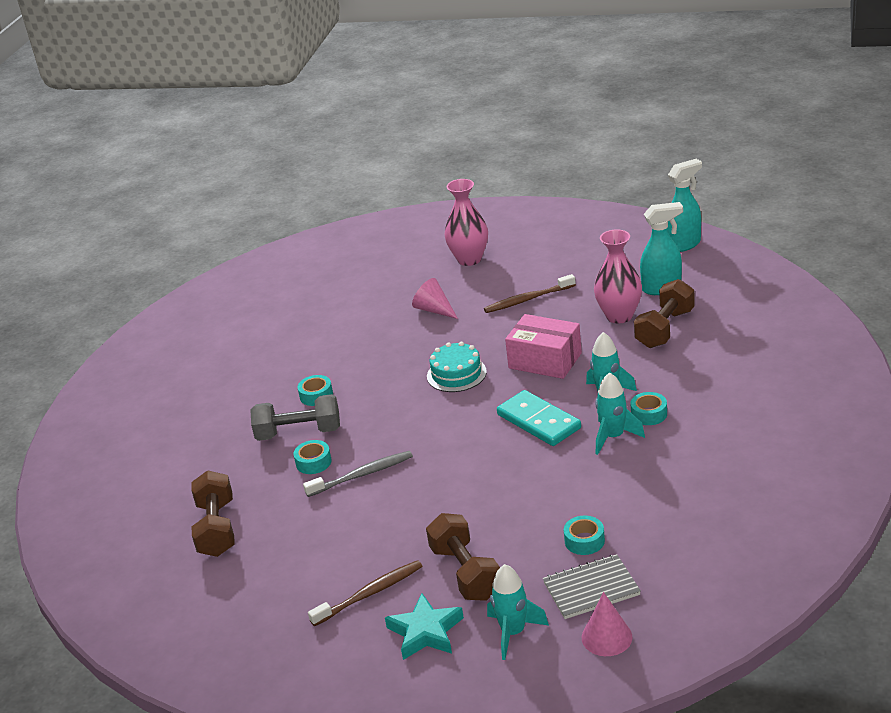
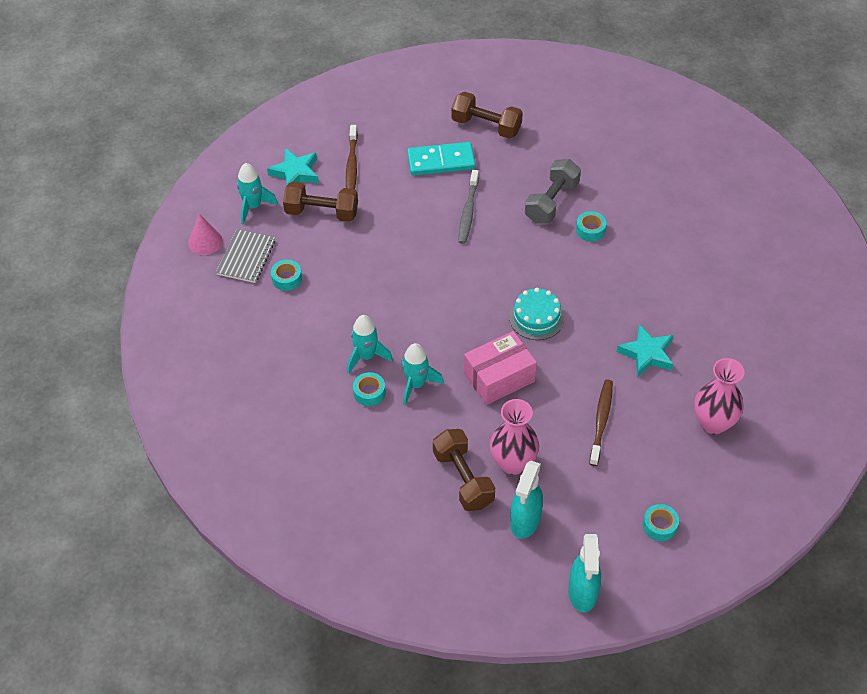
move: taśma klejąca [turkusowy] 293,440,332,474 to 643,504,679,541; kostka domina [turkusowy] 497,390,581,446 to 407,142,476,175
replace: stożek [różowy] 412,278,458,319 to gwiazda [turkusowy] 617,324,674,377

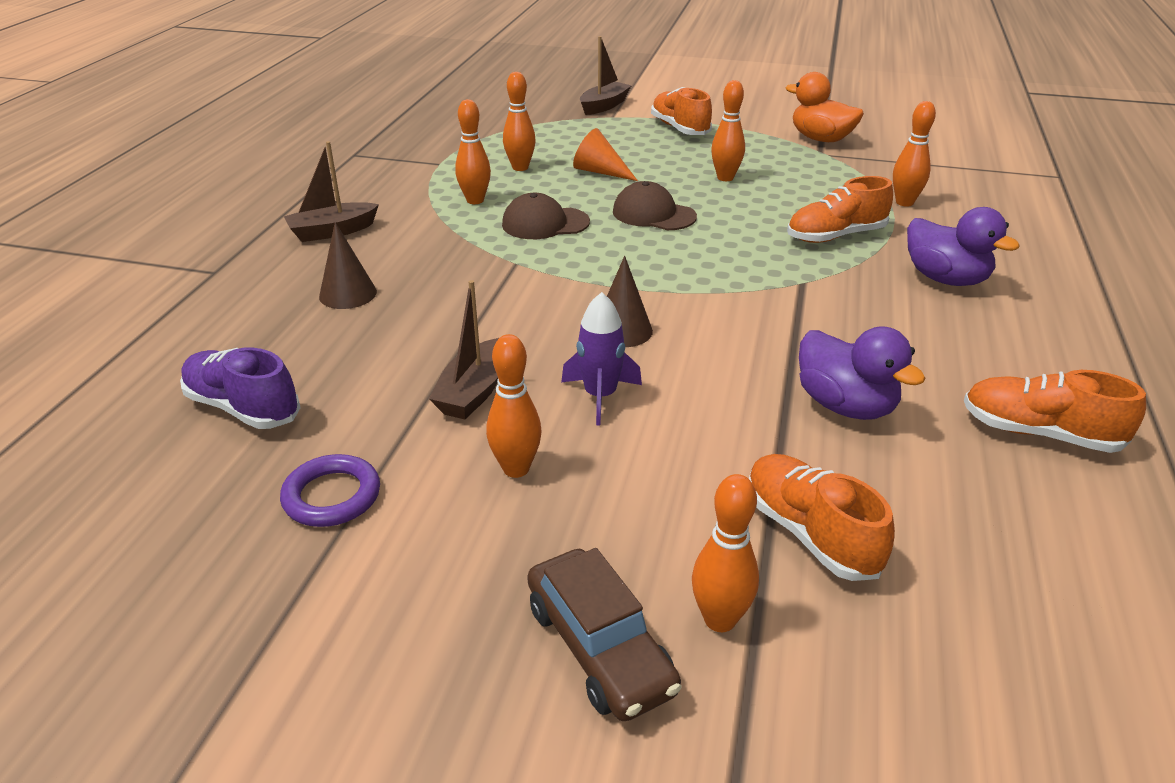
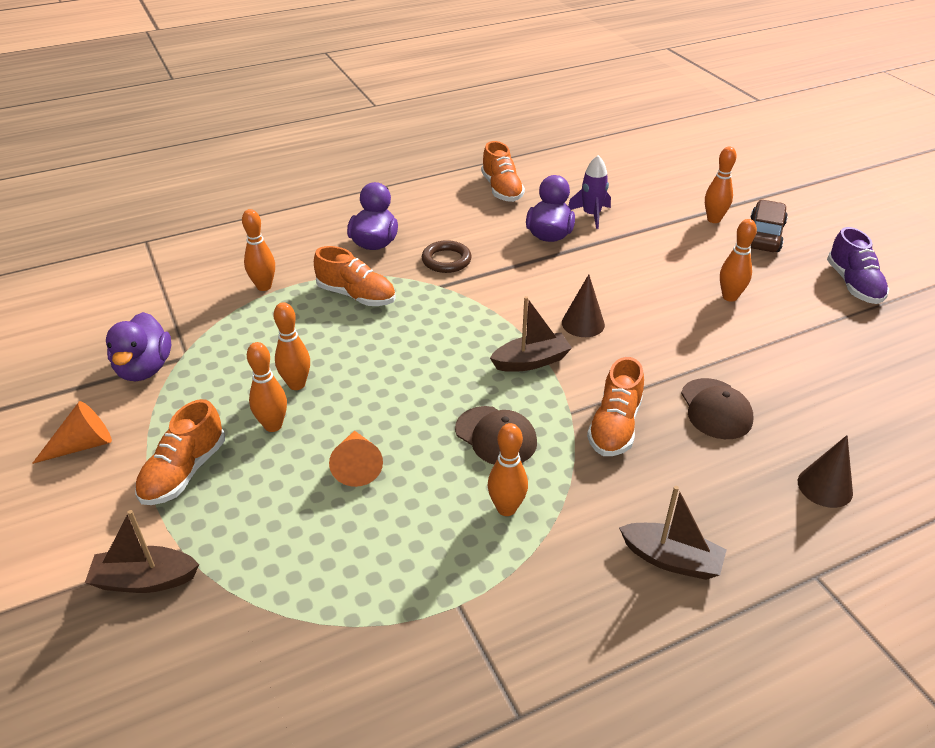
delete: pierścień [fioletowy] 280,454,380,527
insert: stożek [pomarańczowy] 32,401,112,464; pierścień [brązowy] 422,240,472,273
move: but [fioletowy] 180,348,301,429 to 827,227,889,304; stożek [brązowy] 319,222,377,309 to 798,435,853,508; łódka [brązowy] 429,280,499,419 to 490,296,572,372; kręgiel [pomarańczowy] 503,72,536,171 to 247,342,287,432; rakieta [fioletowy] 561,292,642,425 to 568,155,611,229; czapka [brązowy] 613,181,697,230 to 681,378,753,439; but [pomarańczowy] 749,454,895,581 to 587,357,644,456
recolor: kaczka [pomarańczowy] 786,72,864,142 to kaczka [fioletowy] 106,312,171,381

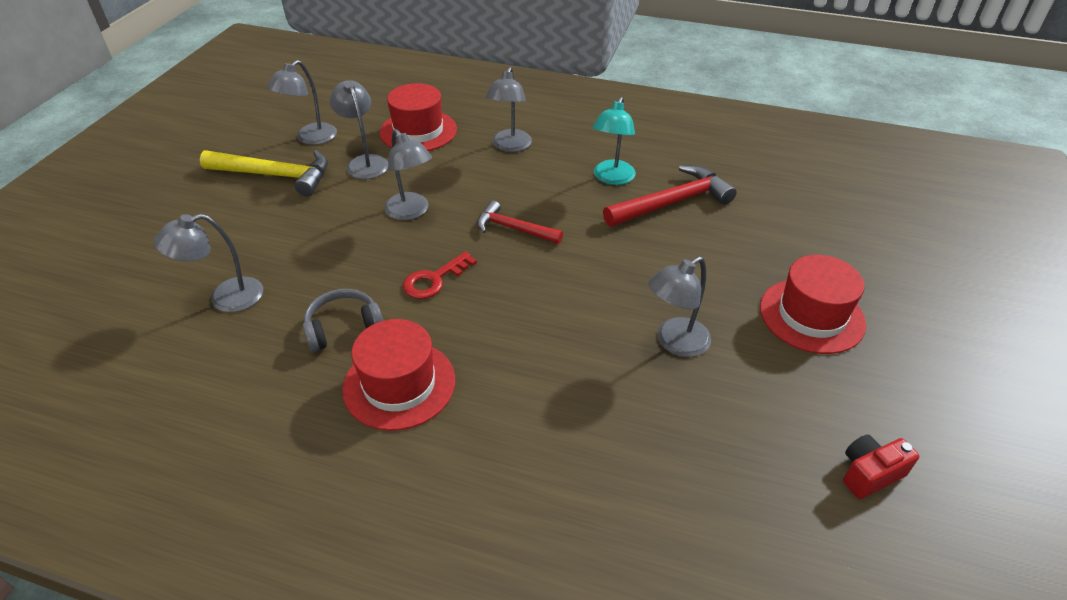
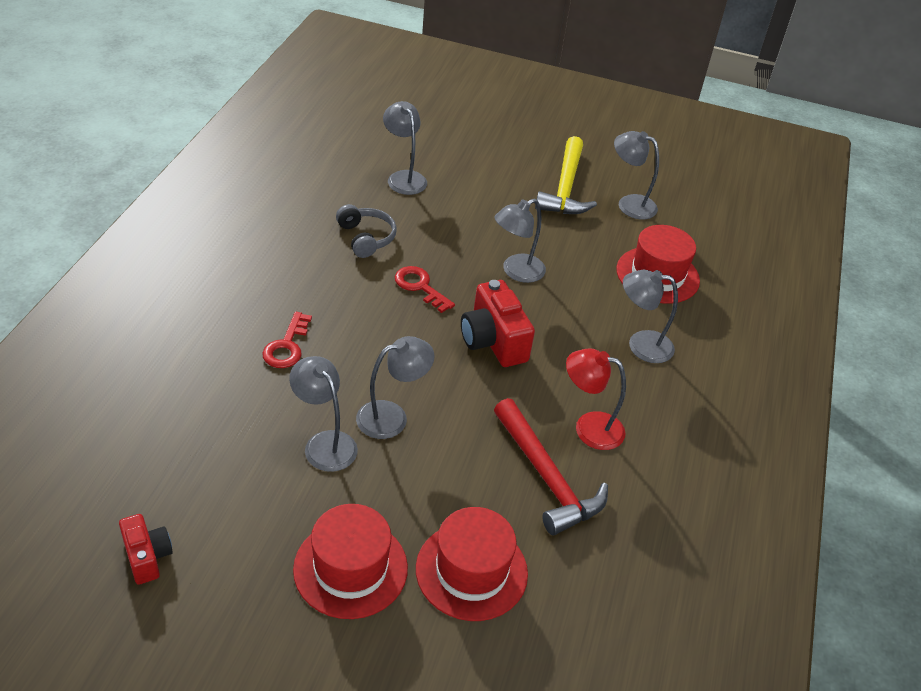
insert: klucz [czerwony] 262,312,312,368
move: lampka [szary] 330,80,388,179 to 356,336,435,439; kapelusz [czerwony] 342,319,455,431 to 416,507,528,621
replace: młotek [czerwony] 477,201,563,244 to aparat fotograficzny [czerwony] 461,280,535,367
recolor: lampka [turkusowy] 593,97,636,185 to lampka [czerwony] 566,348,626,450

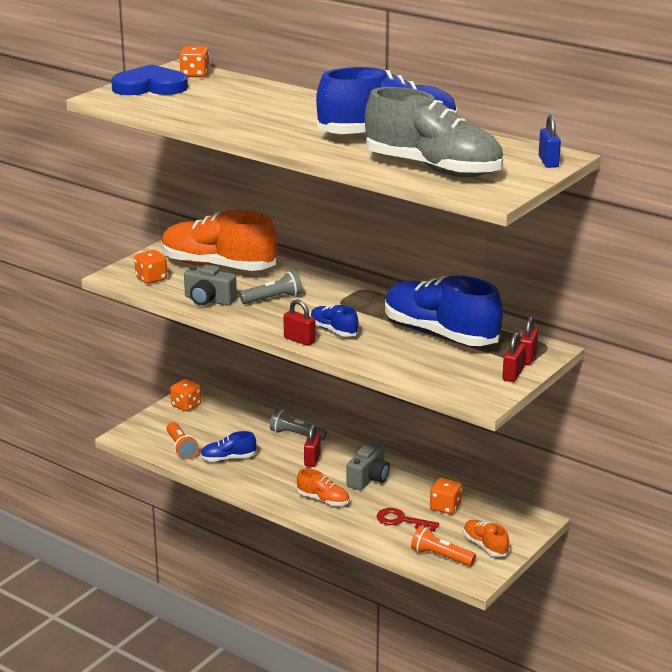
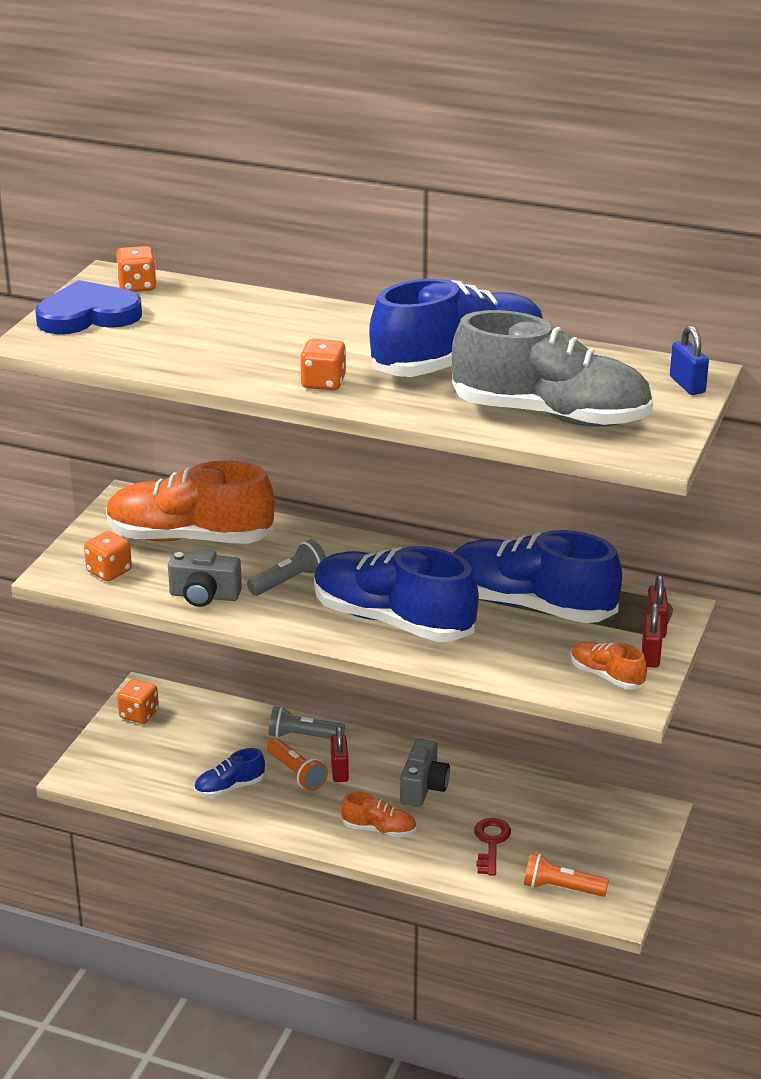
delete: kłódka [czerwony] 283,299,316,346
move: latarka [pomarańczowy] 166,422,199,459 to 267,738,328,791; kostka do gry [pomarańczowy] 430,478,462,514 to 300,339,346,390; but [pomarańczowy] 463,520,509,557 to 571,642,647,690
rotate: klucz [czerwony] 377,508,439,532 = 474,818,511,876 90 degrees clockwise
resize: but [niebieski] 310,305,359,337 = 314,546,479,642 x2.21

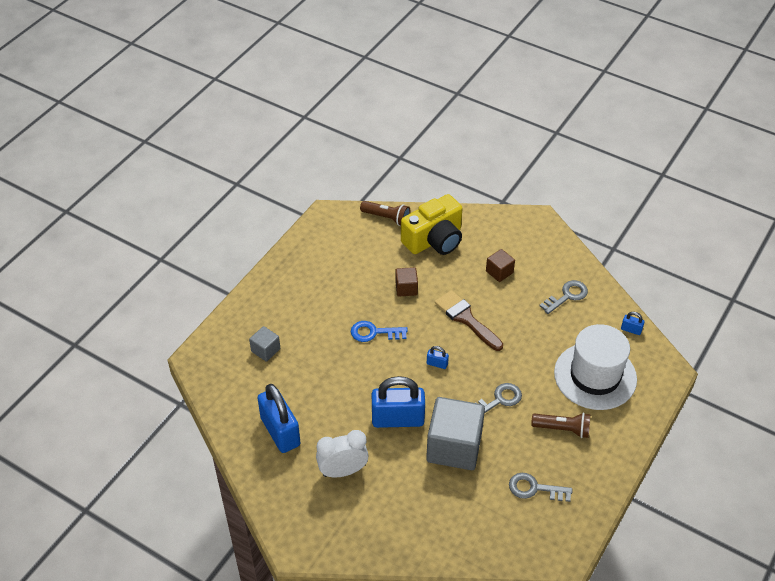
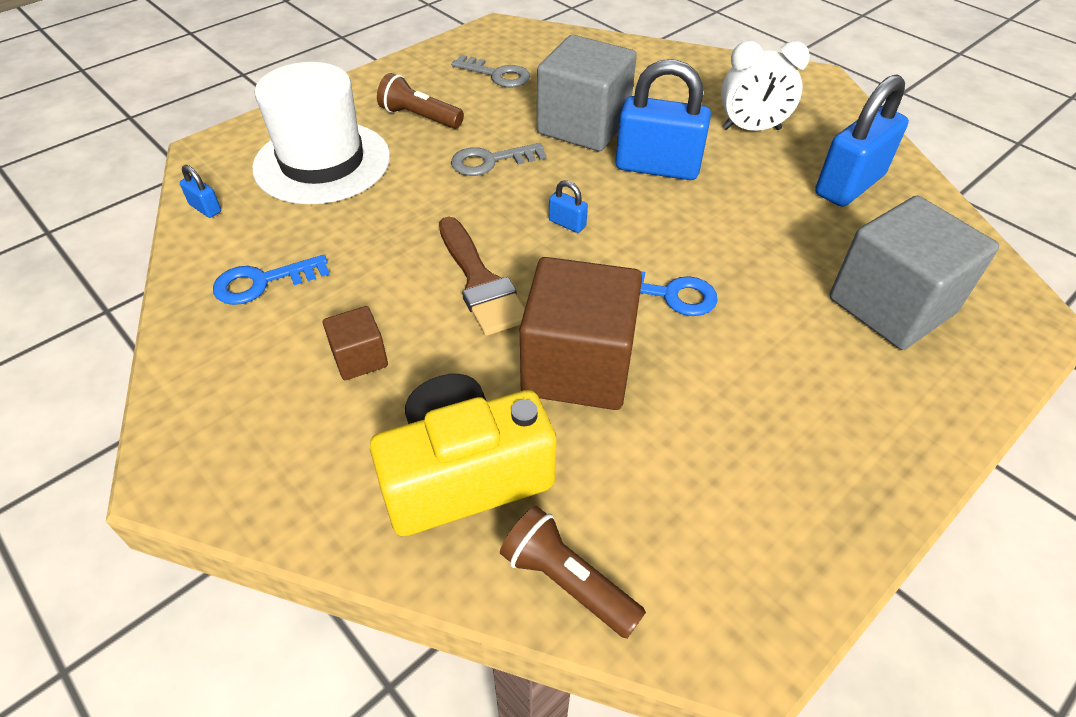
recolor: klucz [szary] 540,280,588,314 to klucz [niebieski] 213,255,329,305
rotate: kłódka [niebieski] 257,384,301,453 = 815,74,909,207 60 degrees clockwise
resize: sześcian [szary] 249,326,280,362 = 829,196,999,350 x2.12; sześcian [brązowy] 395,267,418,297 = 520,257,642,410 x2.12

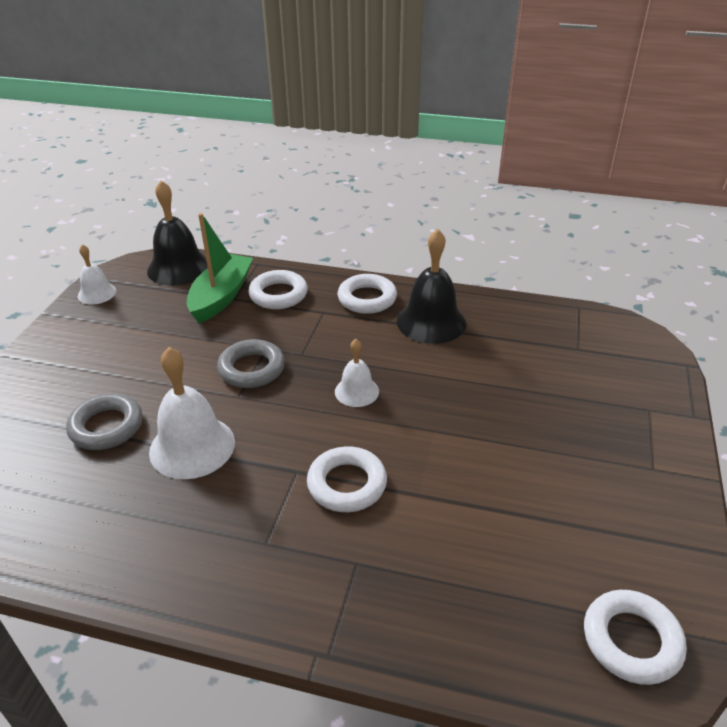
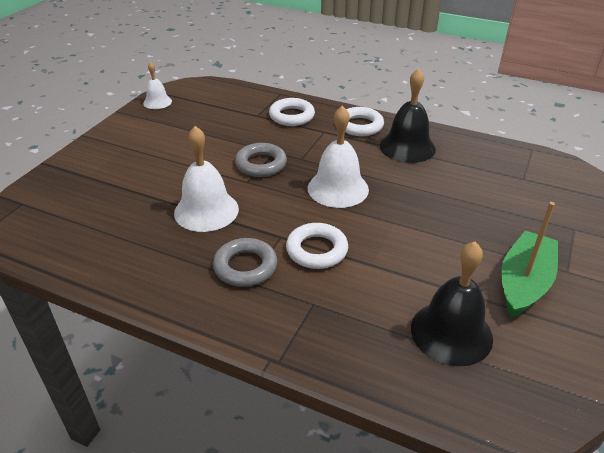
delete: pierścień [biały] 584,590,687,685
move: pierścień [szary] 66,393,142,450 to 213,238,277,287; dzwonek [czarny] 147,181,208,286 to 411,242,493,366; łódka [zielony] 187,213,253,323 to 501,202,558,318
resize: dzwonek [biały] 335,339,379,407 = 308,106,369,208 x1.75

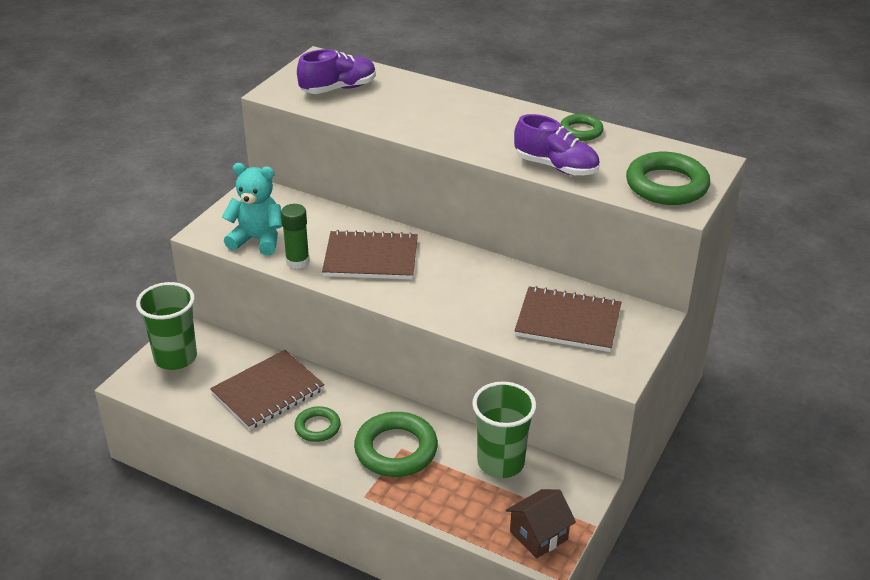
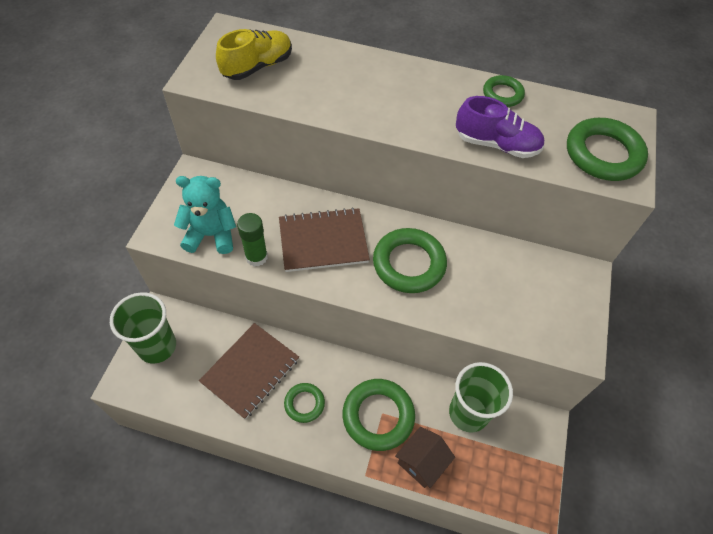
delete: zeszyt [brązowy] 514,286,621,352
insert: pierścień [zielony] 373,228,447,293
move: domek [brązowy] 506,489,576,559 to 395,427,455,488
recolor: but [fioletowy] 297,49,376,94 to but [żółty] 216,29,292,80

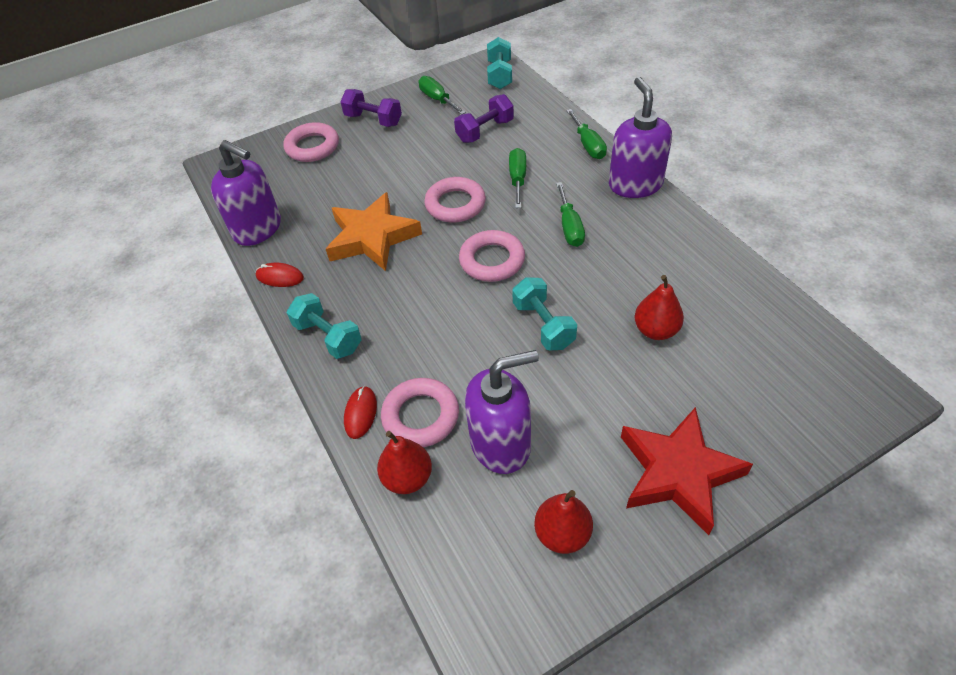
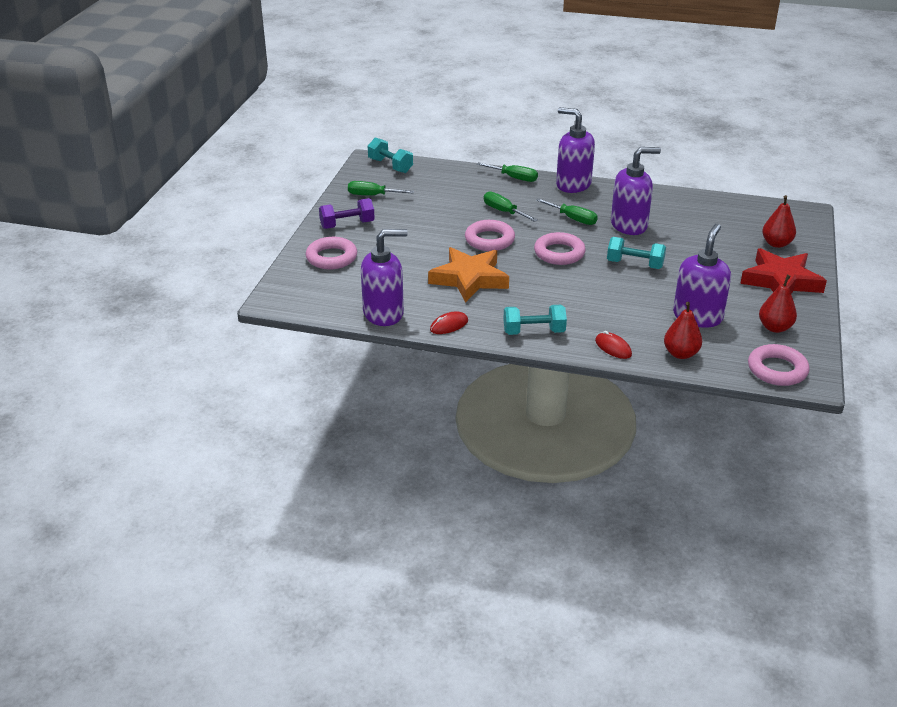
delete: hantel [fioletowy] 454,94,514,143
insert: dozownik mydła [fioletowy] 611,147,661,235
move: pierścień [różowy] 381,378,459,447 to 748,344,810,386; gruszka [czerwony] 634,275,684,340 to 762,195,796,248

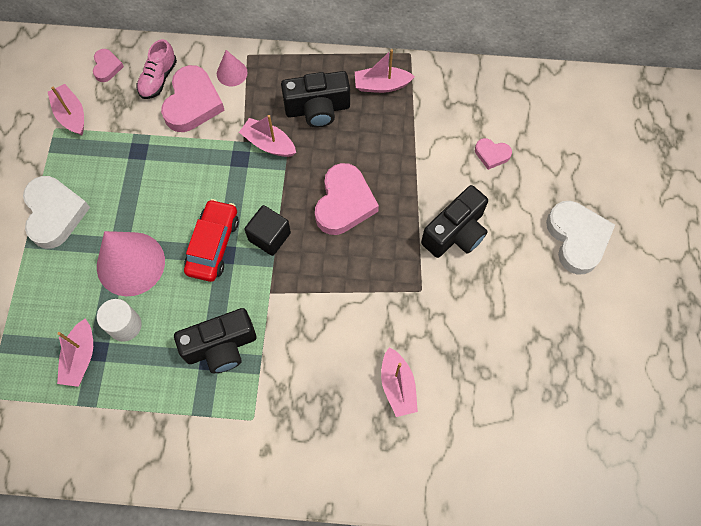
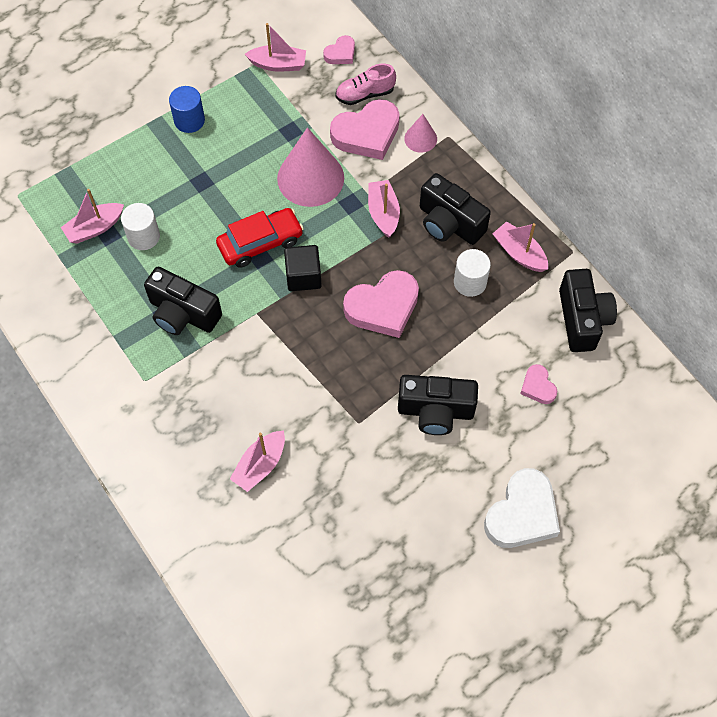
insert: walec [biały] 454,249,491,297; aparat fotograficzny [czarny] 559,269,617,352
move: stożek [różowy] 97,231,165,296 to 277,127,344,207
replace: serce [biały] 23,176,90,249 to walec [niebieski] 169,86,205,133
rotate: łódka [różowy] 48,84,84,135 = 245,23,306,72 75 degrees clockwise

